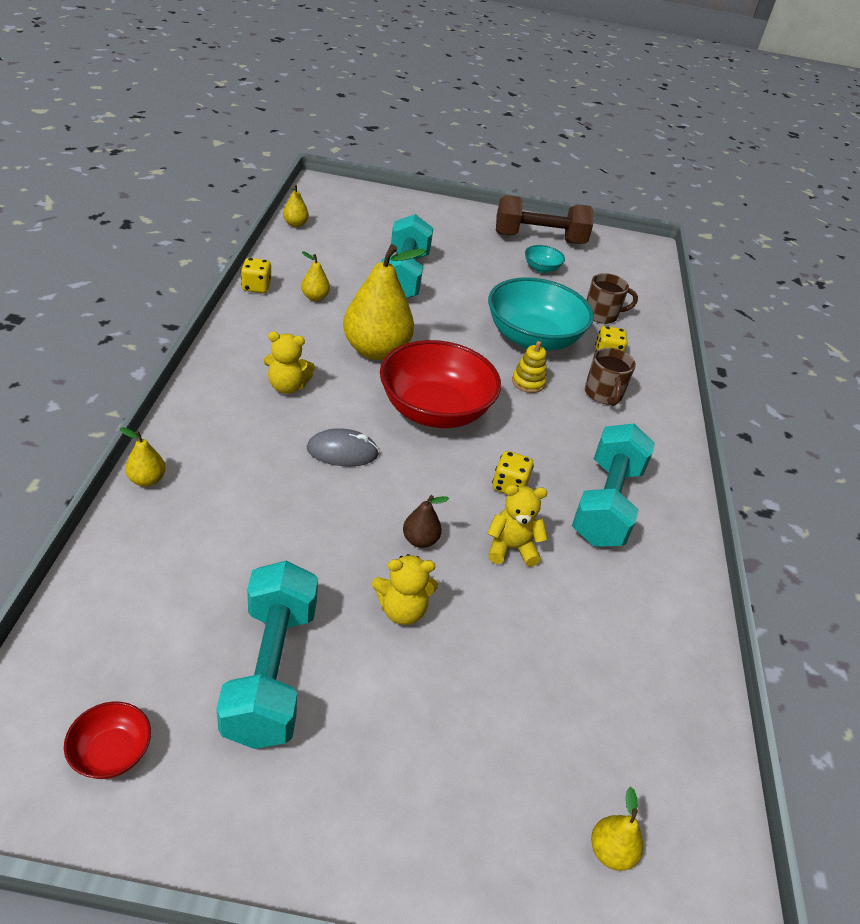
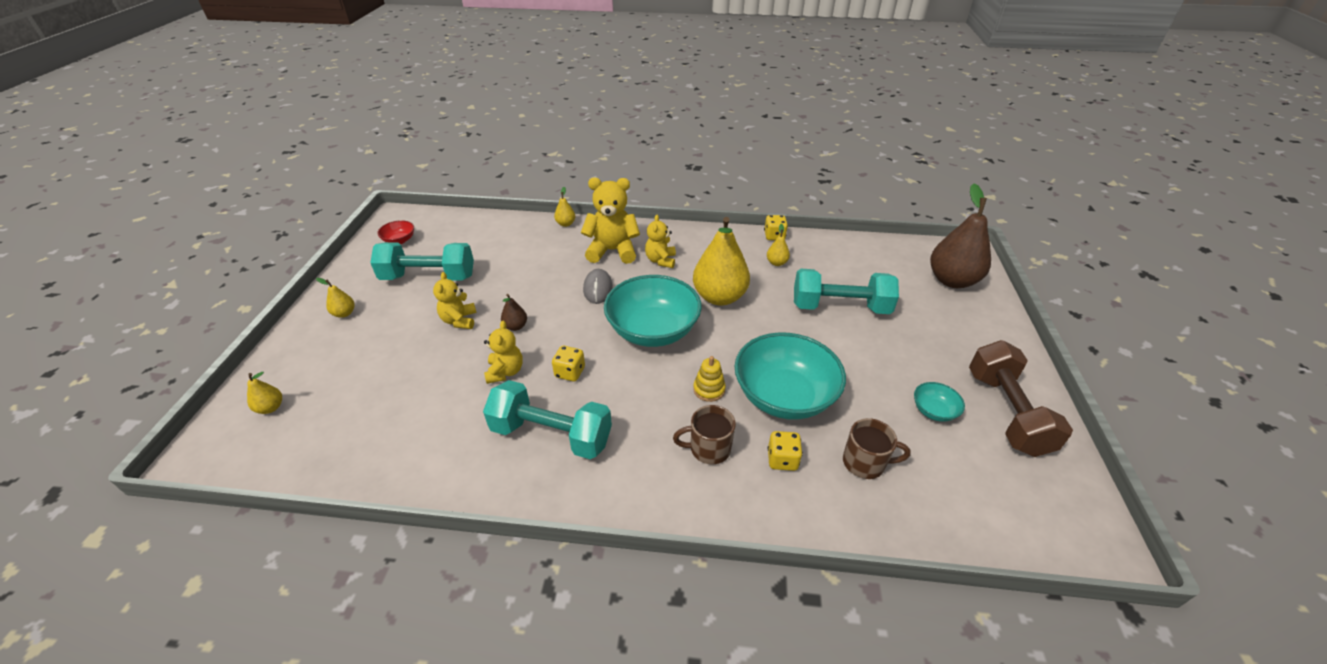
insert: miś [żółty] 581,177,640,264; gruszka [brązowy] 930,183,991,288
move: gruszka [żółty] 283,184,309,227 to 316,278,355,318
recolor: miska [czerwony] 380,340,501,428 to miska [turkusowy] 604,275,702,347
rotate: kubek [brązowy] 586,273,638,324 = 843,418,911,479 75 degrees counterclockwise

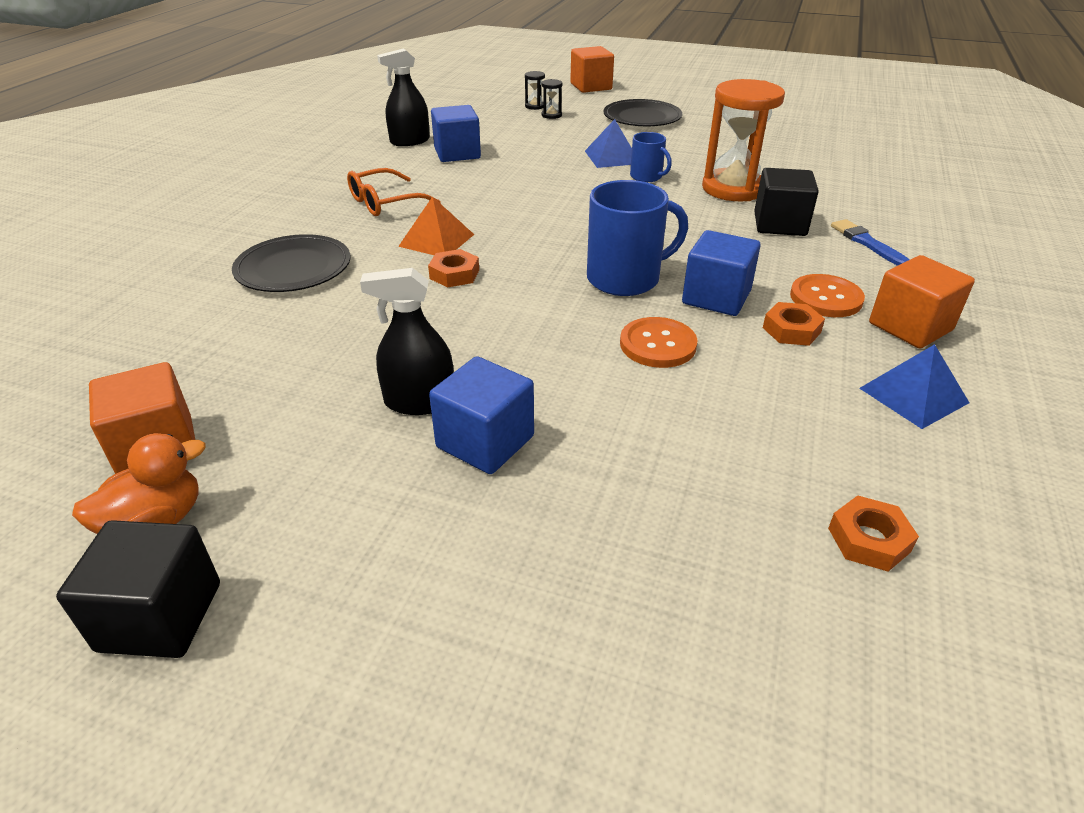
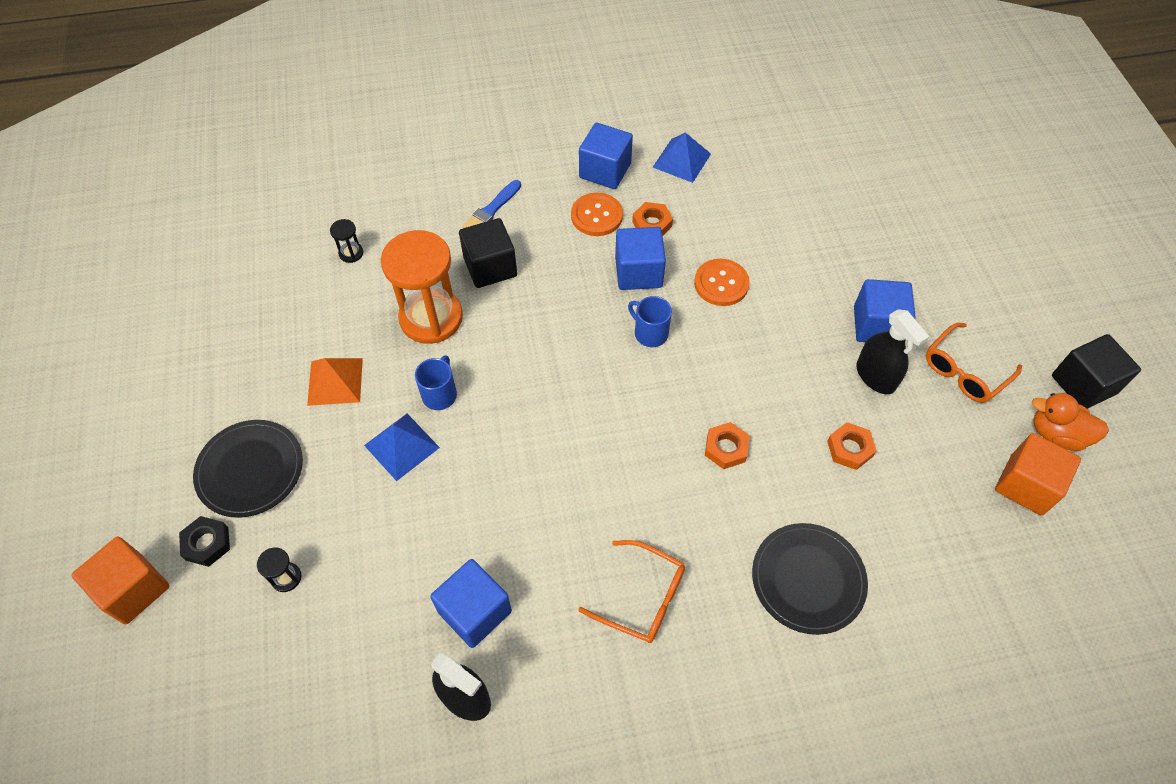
insert: nakrętka [czarny] 179,516,230,567; okulary [pomarańczowy] 926,323,1022,403
move: piramida [pomarańczowy] 398,196,474,255 to 307,358,363,406; klepsydra [czarny] 525,71,545,110 to 330,219,363,263; nakrętka [pomarańczowy] 828,495,919,572 to 827,422,877,470
recolor: sześcian [pomarańczowy] 869,255,975,348 to sześcian [niebieski] 579,123,633,189
resize: kubek [niebieski] 587,180,688,296 = 628,296,672,347 x0.56

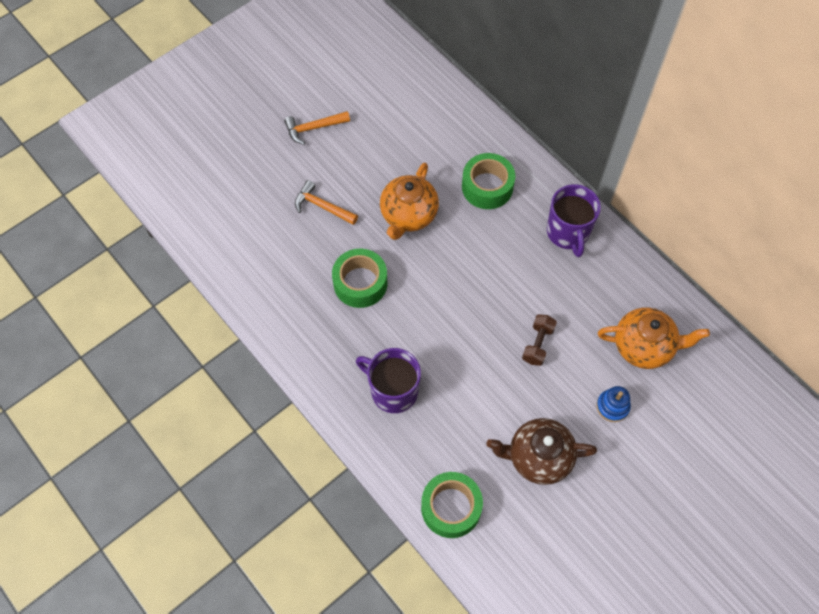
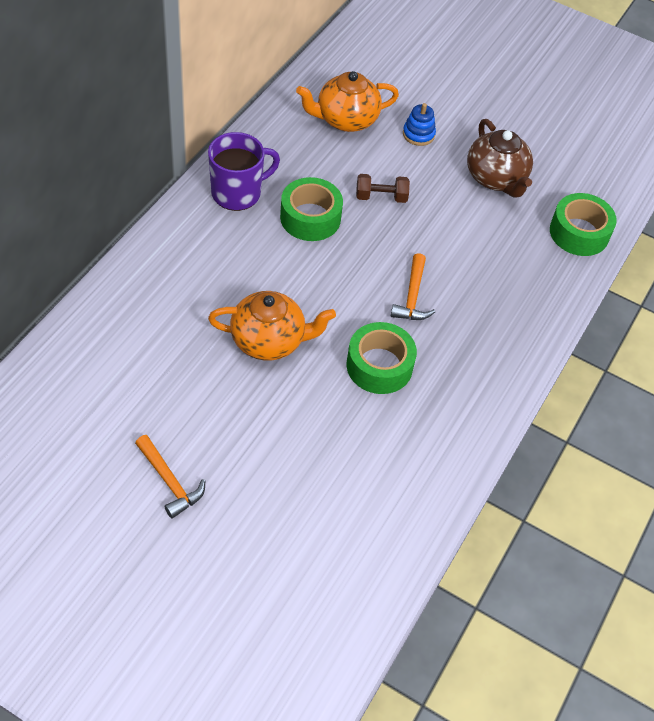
delete: kubek [fioletowy] 356,348,421,413
move: młotek [pomarańczowy] 295,180,358,225 to 391,253,435,320; taśma klejąca [zielony] 462,153,515,209 to 280,177,343,241
rotate: imbryk [pomarańczowy] 598,307,710,369 = 296,71,399,132 90 degrees counterclockwise

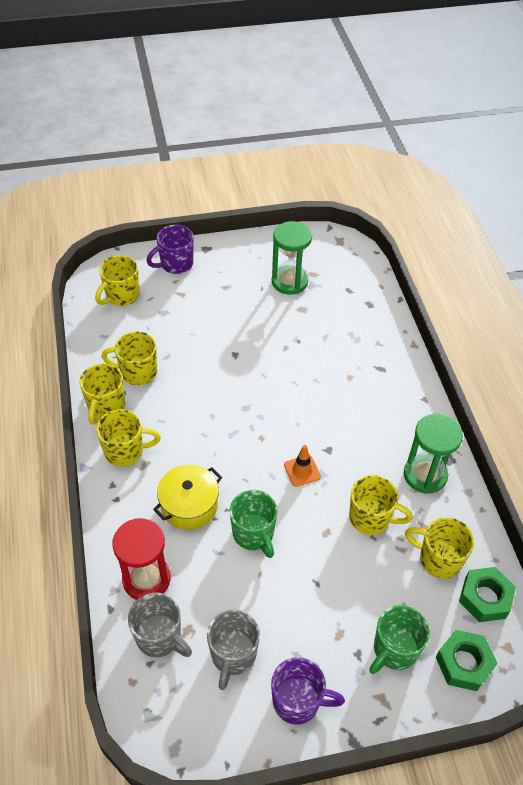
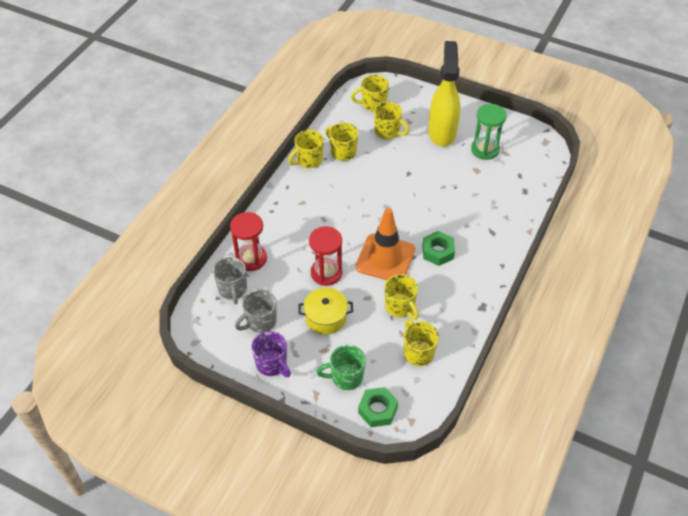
delete: kubek [fioletowy] 146,225,194,274; klepsydra [zielony] 404,414,463,494
insert: spryskiwacz [żółty] 428,41,460,147
move: kubek [żółty] 96,409,161,467 to 374,102,409,139; garnek [żółty] 153,465,222,530 to 298,288,353,335; nakrętka [zielony] 459,567,516,622 to 422,231,455,266
replace: kubek [zielony] 229,490,278,558 to klepsydra [czerwony] 309,226,342,286
resize: pachołek [pomarańczowy] 284,445,321,487 = 355,208,415,280 x2.32

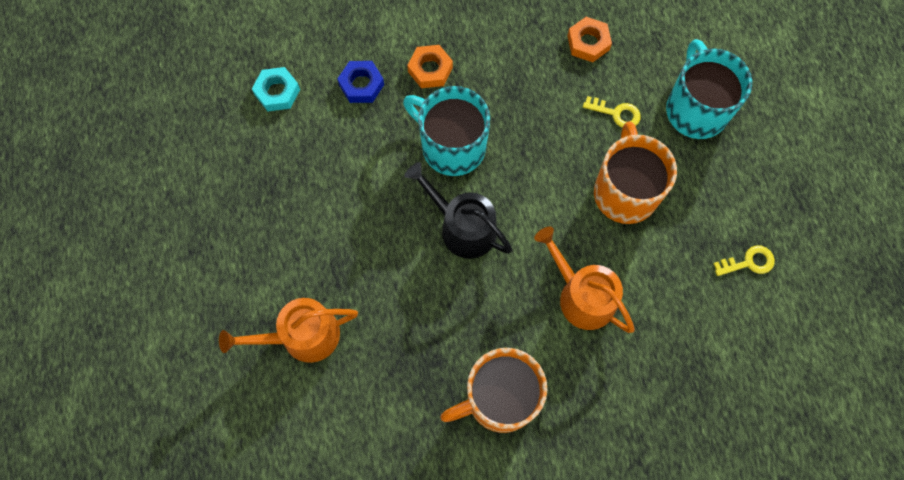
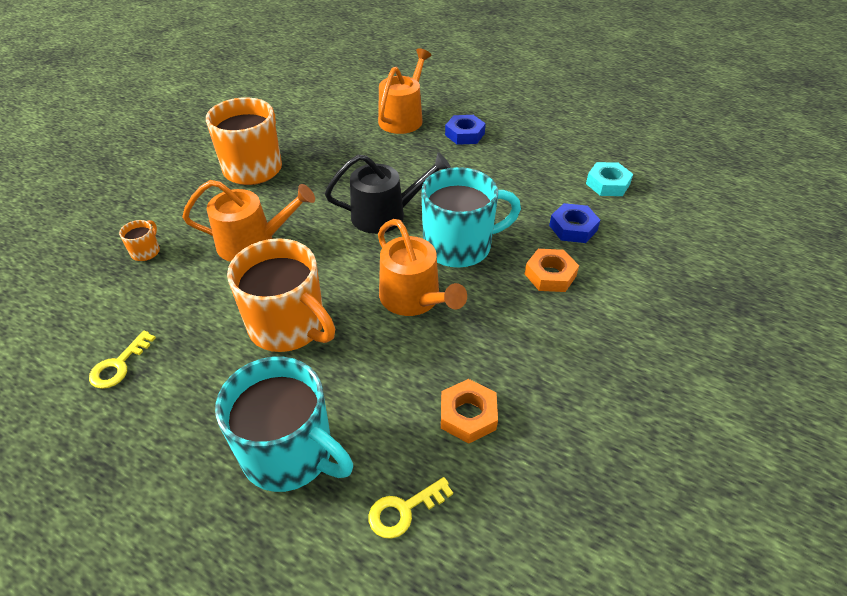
insert: kubek [pomarańczowy] 119,220,160,261; konewka [pomarańczowy] 378,219,467,316; nakrętka [niebieski] 445,115,486,145
move: klucz [żółty] 583,96,641,128 to 369,477,453,539

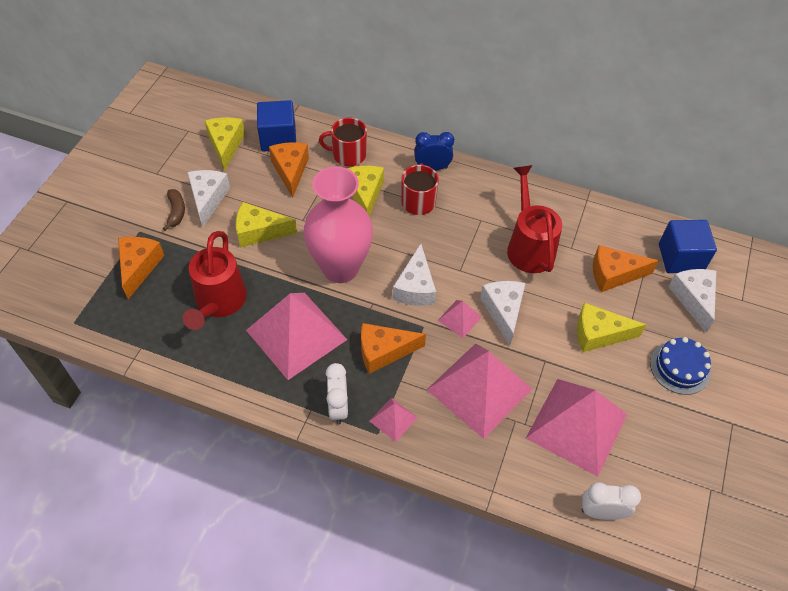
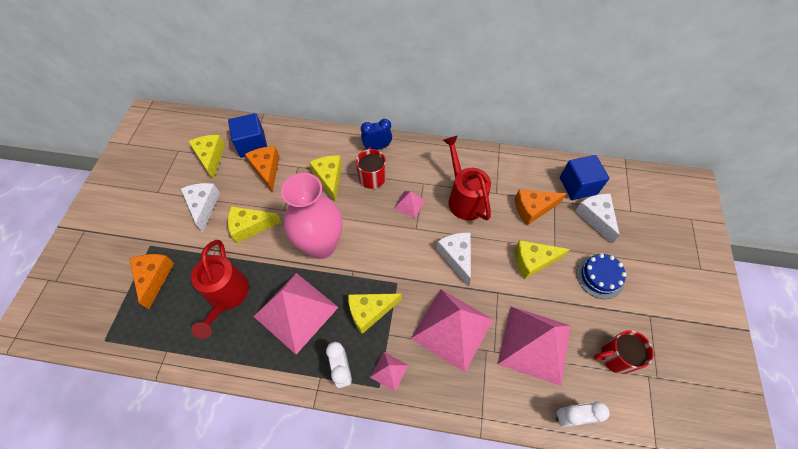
delete: banan [brązowy] 163,189,185,231; ser [biały] 392,244,436,306
move: kubek [czerwony] 319,118,367,166 to 594,330,654,374; piramida [różowy] 438,300,482,338 to 394,191,425,218
recolor: ser [pomarańczowy] 361,323,426,374 to ser [żółty] 348,294,402,334

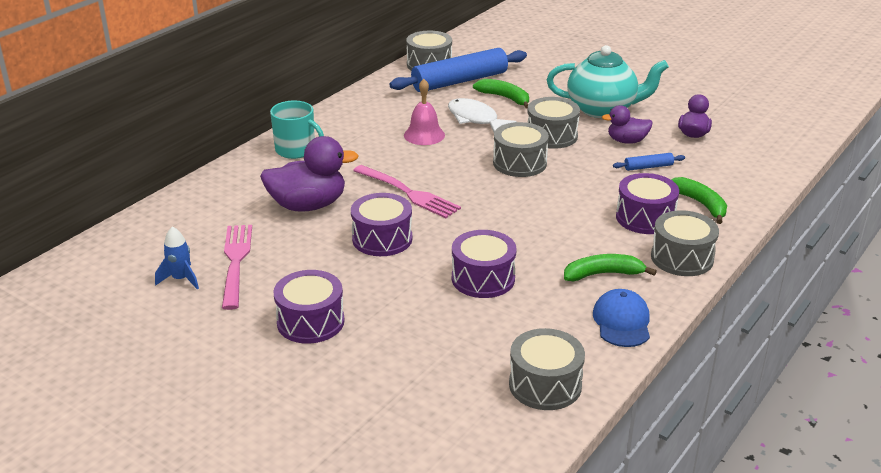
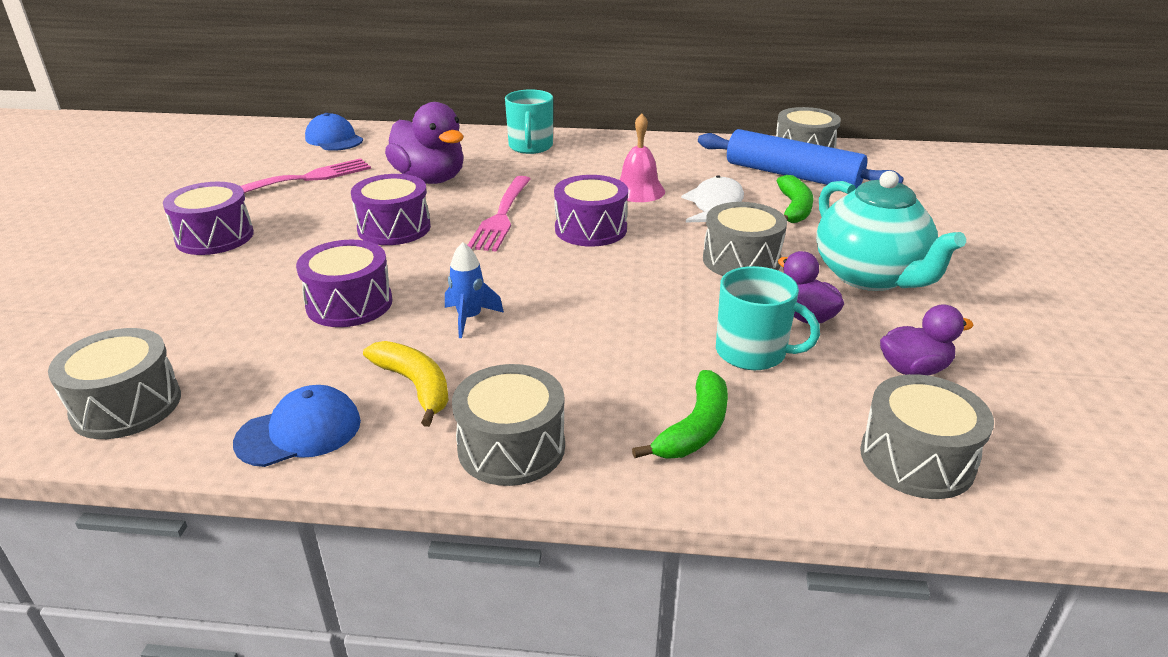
insert: czapka [niebieski] 305,113,363,151
move: rakieta [niebieski] 155,227,199,290 to 445,242,504,338; bęben [szary] 493,122,549,177 to 860,374,994,499; bęben [fioletowy] 616,173,679,234 to 554,175,628,247
replace: wałek do ciasta [niebieski] 613,153,685,171 to kubek [turkusowy] 716,266,820,370
recolor: banan [zielony] 564,254,657,281 to banan [żółty] 363,341,449,427

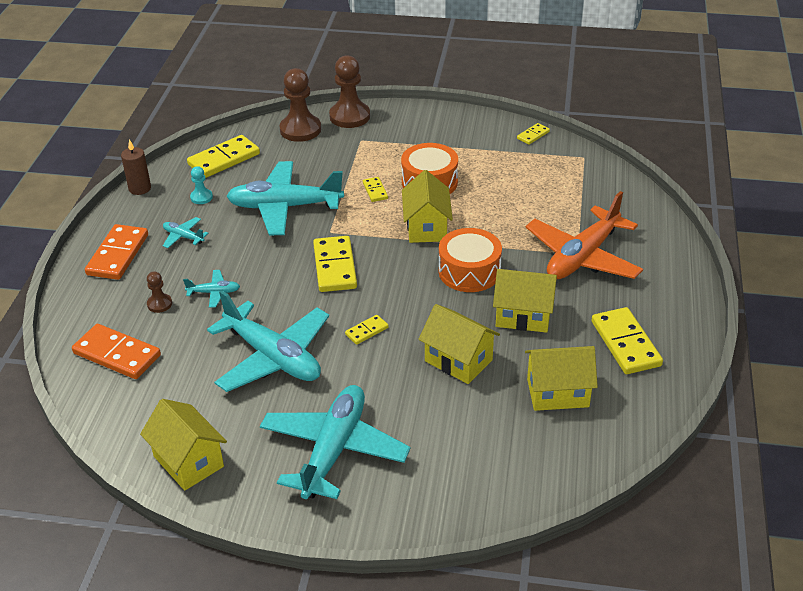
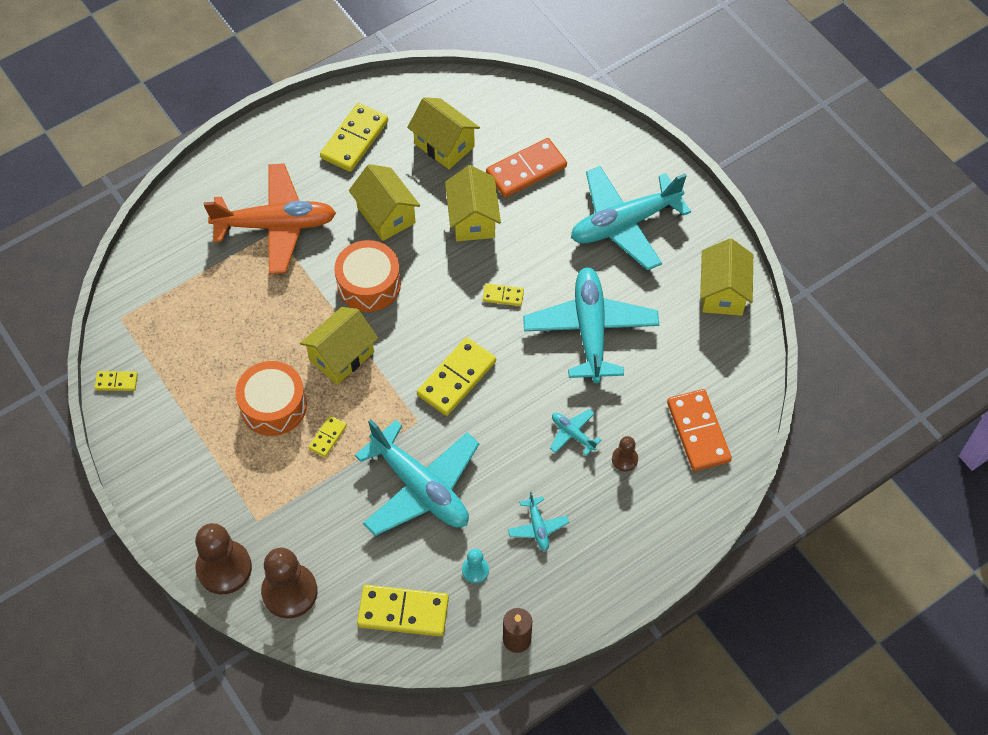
move: kostka domina [pomarańczowy] 85,224,148,280 to 486,138,567,198

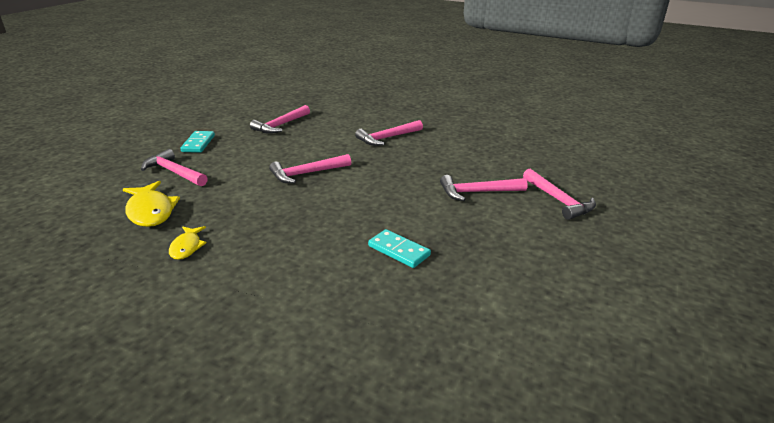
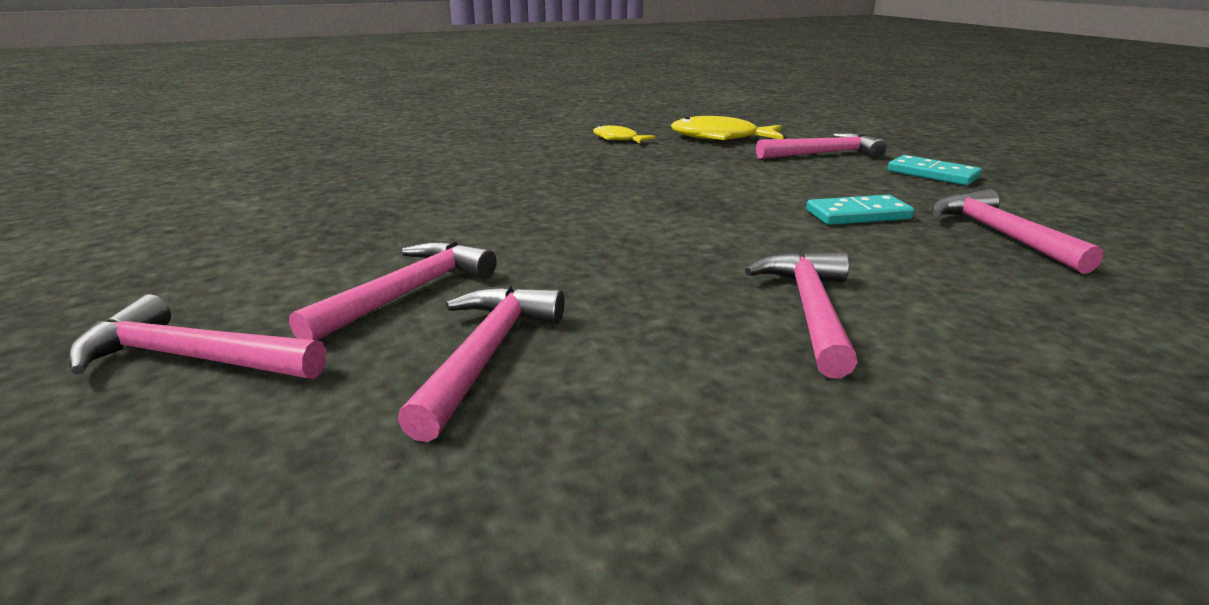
move: młotek [różowy] 269,154,351,183 to 398,286,564,442; kostka domina [turkusowy] 368,229,431,268 to 806,195,914,225

